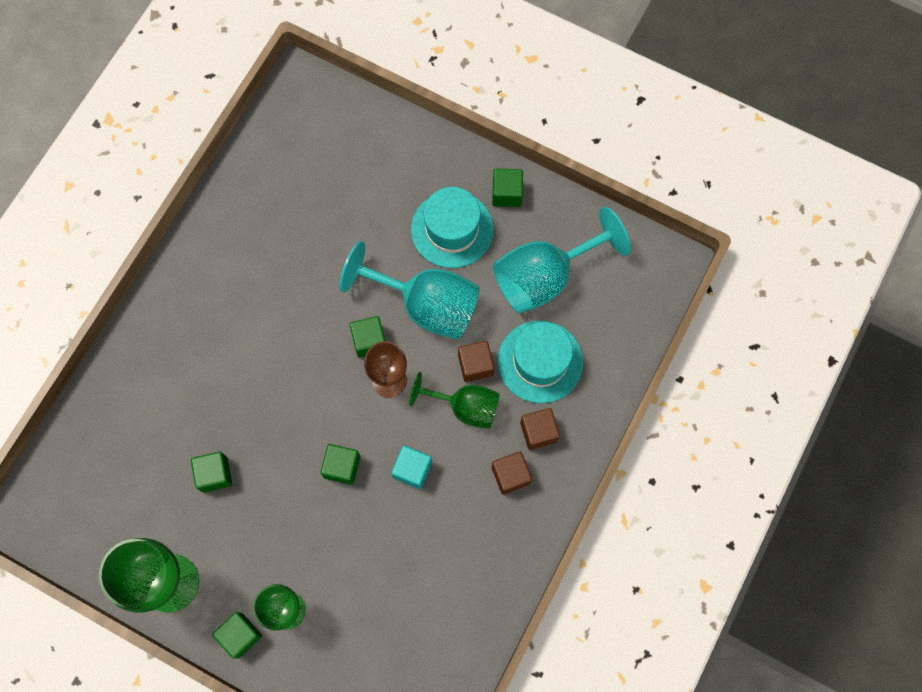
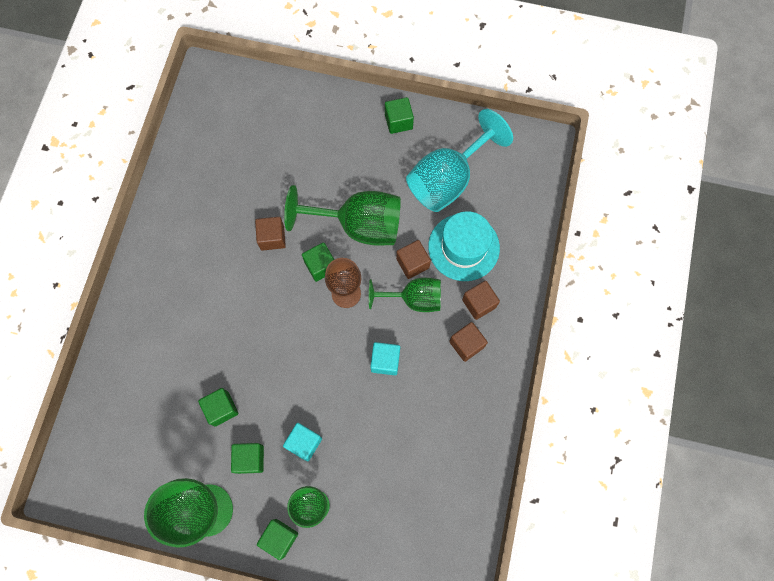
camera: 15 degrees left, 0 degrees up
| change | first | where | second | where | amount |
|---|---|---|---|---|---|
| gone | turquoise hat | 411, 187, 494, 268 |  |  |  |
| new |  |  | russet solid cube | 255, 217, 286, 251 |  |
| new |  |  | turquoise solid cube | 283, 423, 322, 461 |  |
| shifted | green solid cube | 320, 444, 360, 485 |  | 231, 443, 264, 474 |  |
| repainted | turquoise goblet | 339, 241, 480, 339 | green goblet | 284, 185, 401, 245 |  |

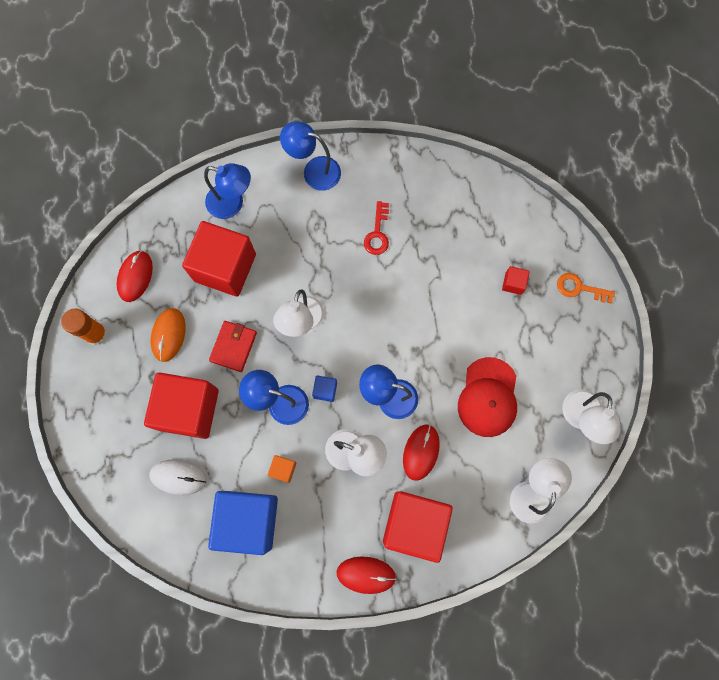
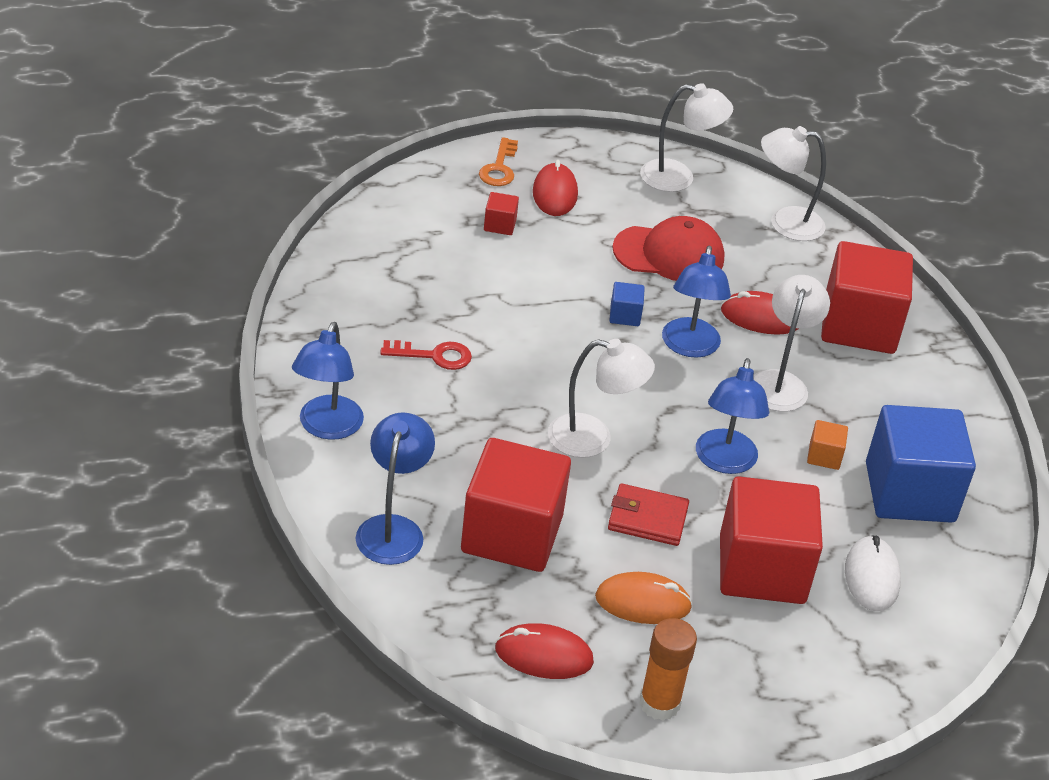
camera: 100 degrees left, 35 degrees down
| change | first | where | second | where | amount |
|---|---|---|---|---|---|
| shifted | blue solid cube | 312, 375, 337, 402 |  | 609, 282, 645, 326 |  |
| shifted | scarlet PC mouse | 336, 556, 396, 594 |  | 533, 160, 578, 216 |  |

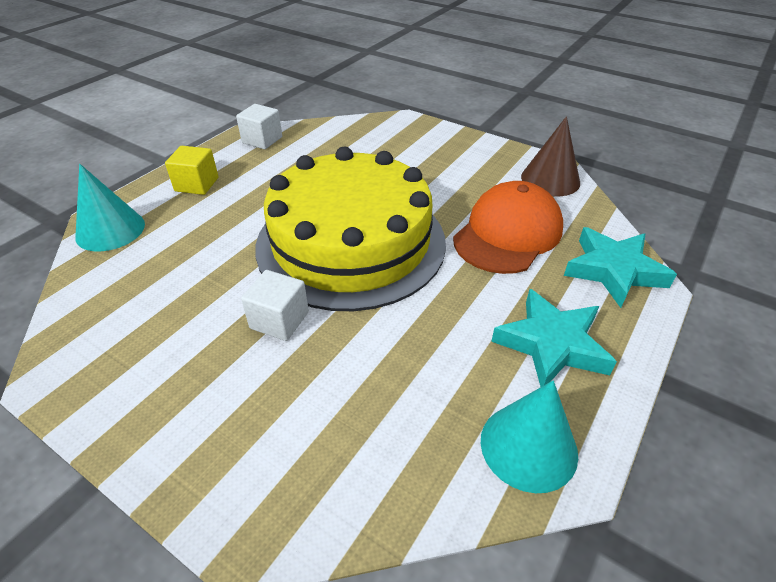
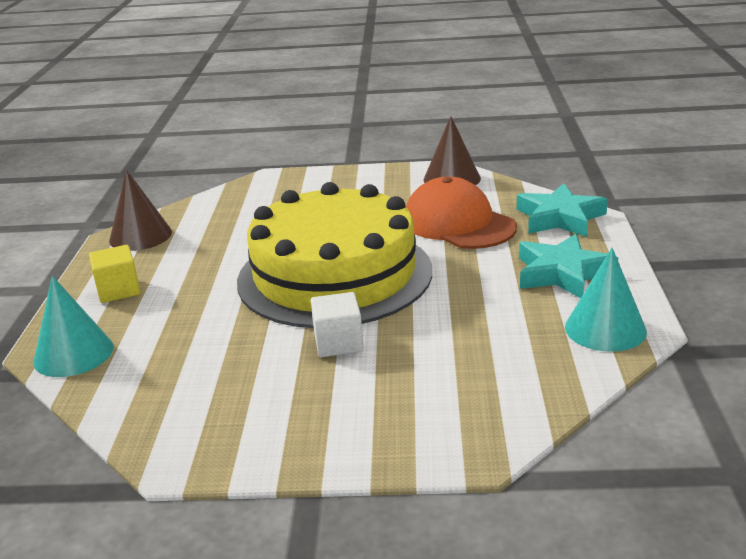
camera: 30 degrees left, 15 degrees down
| change | first | where | second | where | amount |
|---|---|---|---|---|---|
| swapped | snow-white solid cube | 236, 104, 282, 149 | russet cone | 109, 170, 172, 251 |  |
| rotated | orange cap | 453, 181, 563, 274 |  | 406, 177, 517, 249 | 45 degrees counterclockwise |

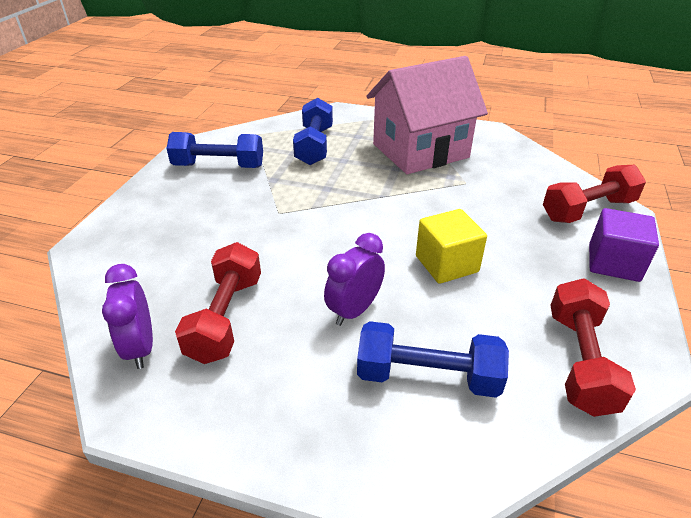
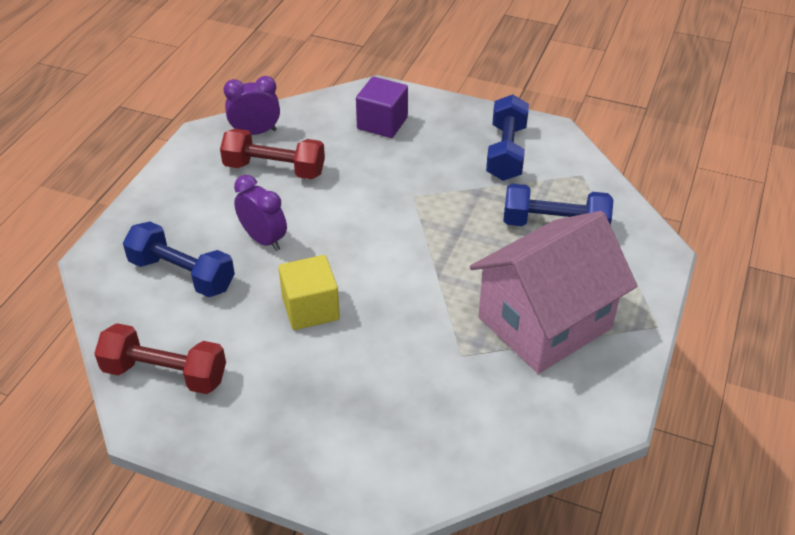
camera: 95 degrees right, 5 degrees up
| change | first | where | second | where | amount |
|---|---|---|---|---|---|
| gone | scarlet dumbbell | 543, 165, 646, 223 |  |  |  |
| shifted | purple solid cube | 589, 208, 659, 282 |  | 356, 77, 408, 138 |  |
| rotated | blue dumbbell | 357, 321, 509, 398 |  | 123, 221, 235, 297 | 75 degrees counterclockwise |
| rotated | rosy cottage | 367, 56, 488, 174 |  | 470, 211, 637, 374 | 75 degrees clockwise |

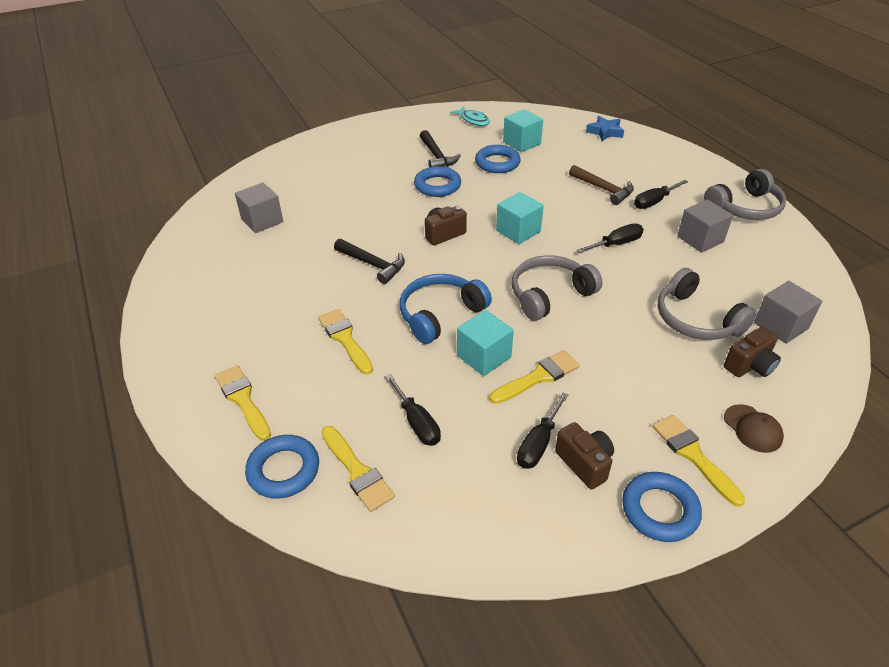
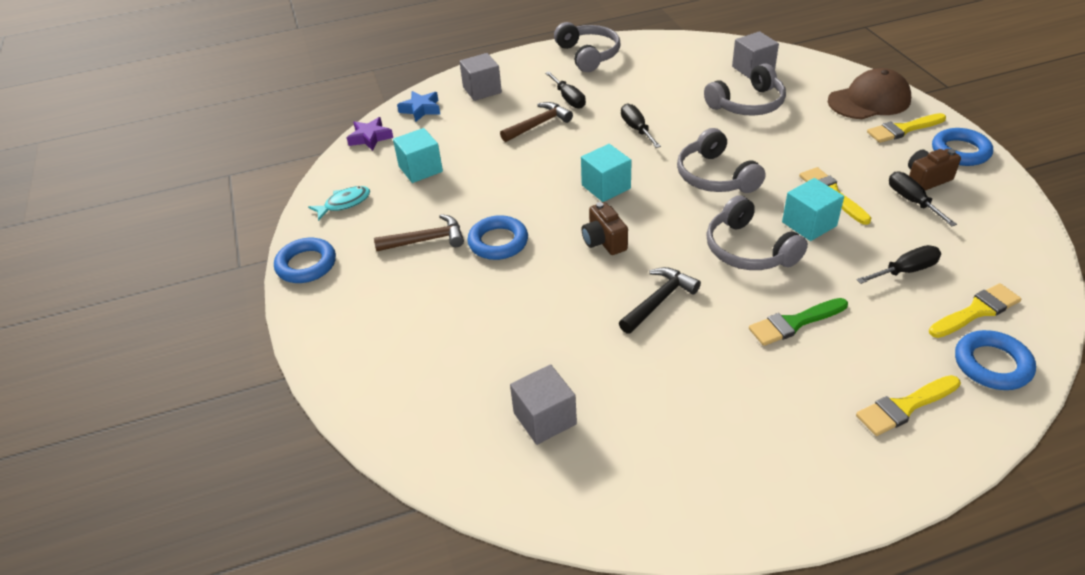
camera: 80 degrees left, 0 degrees up
| change | first | where | second | where | amount |
|---|---|---|---|---|---|
| gone | russet camera | 724, 326, 781, 377 |  |  |  |
| new |  |  | purple five-pointed star | 347, 117, 393, 151 |  |
| shifted | blue hoop | 475, 145, 521, 173 |  | 274, 238, 336, 283 |  |
| shifted | gray solid cube | 677, 199, 733, 253 |  | 459, 53, 502, 101 |  |
| repainted | bright yellow brush | 318, 309, 373, 375 | green brush | 749, 298, 848, 346 |  |
| repainted | blue headphones | 400, 274, 492, 344 | gray headphones | 706, 195, 808, 270 |  |
| repainted | ebony hammer | 420, 130, 461, 167 | russet hammer | 374, 214, 464, 251 |  |
| rotated | ebony hand screwdriver | 517, 392, 568, 469 |  | 889, 171, 957, 226 | 150 degrees counterclockwise |
| scaled | russet cap | 724, 404, 784, 453 |  | 828, 68, 911, 119 | x1.84 |

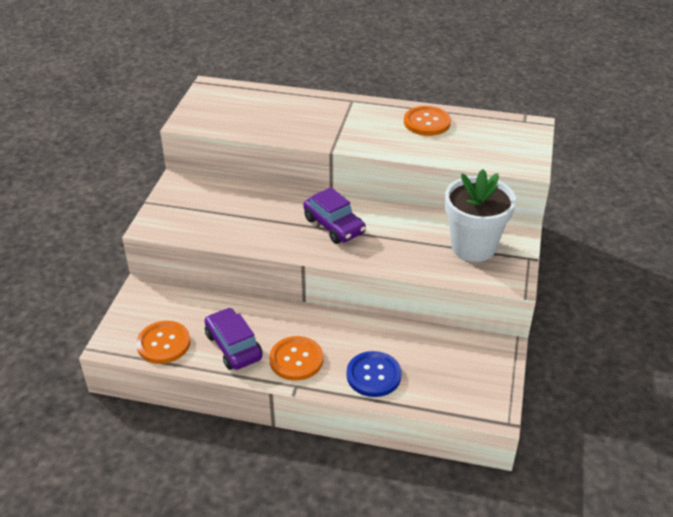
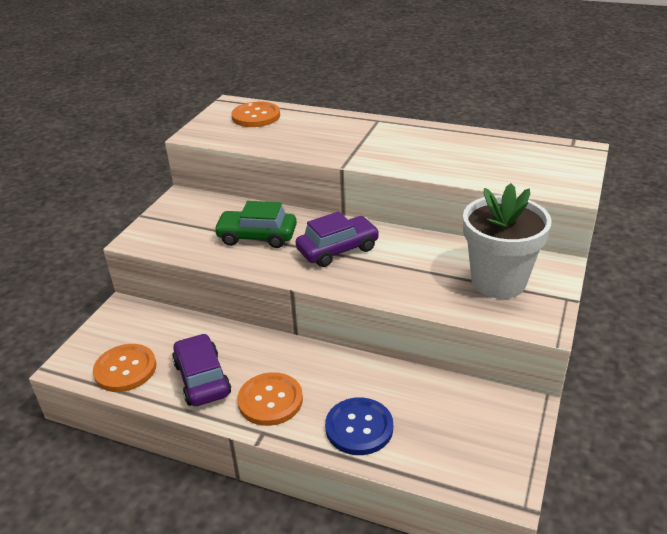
camera: 10 degrees right, 5 degrees down
| change | first | where | second | where | amount |
|---|---|---|---|---|---|
| new |  |  | green toy car | 214, 201, 297, 248 |  |
| shifted | orange sewing button | 404, 106, 451, 136 |  | 231, 102, 280, 127 |  |
| rotated | purple toy car | 303, 187, 366, 244 |  | 295, 211, 380, 267 | 90 degrees counterclockwise |

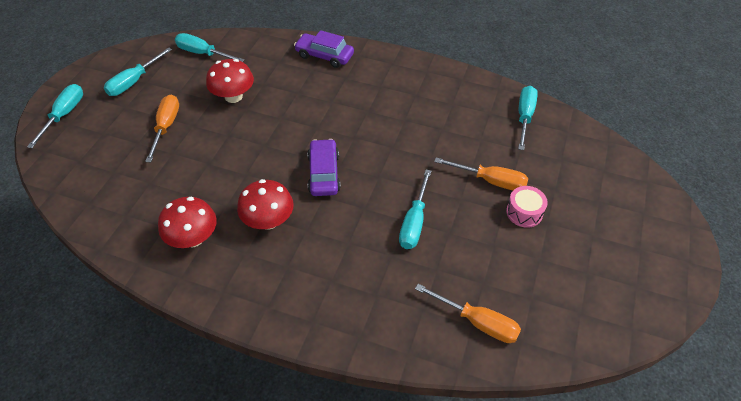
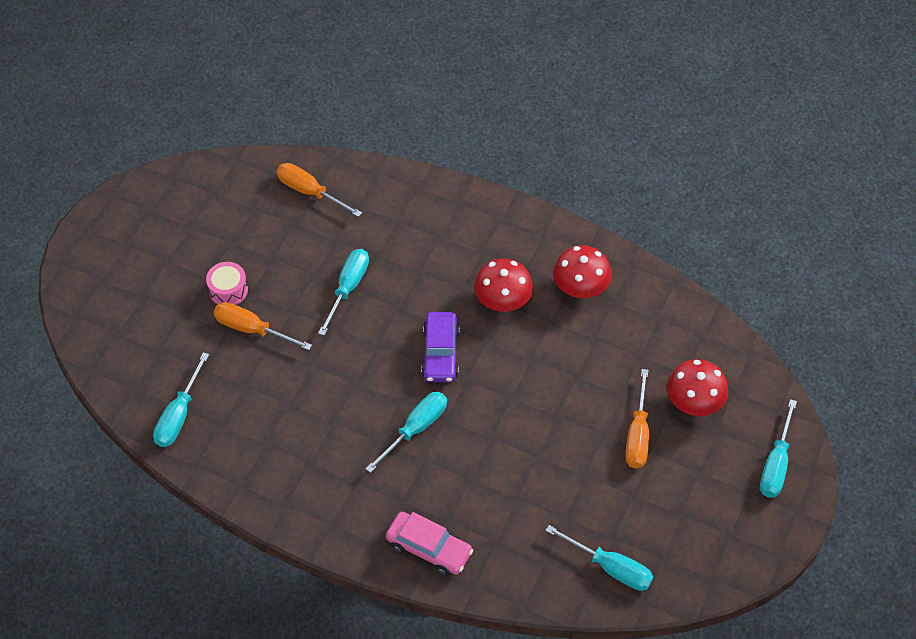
camera: 175 degrees left, 5 degrees up
| change | first | where | second | where | amount |
|---|---|---|---|---|---|
| shifted | turquoise hand screwdriver | 104, 47, 172, 96 |  | 365, 392, 447, 473 |  |
| shifted | scarlet toadstool | 206, 59, 254, 103 |  | 667, 359, 728, 416 |  |
| repainted | purple toy car | 294, 30, 354, 68 | rosy toy car | 386, 512, 473, 576 |  |

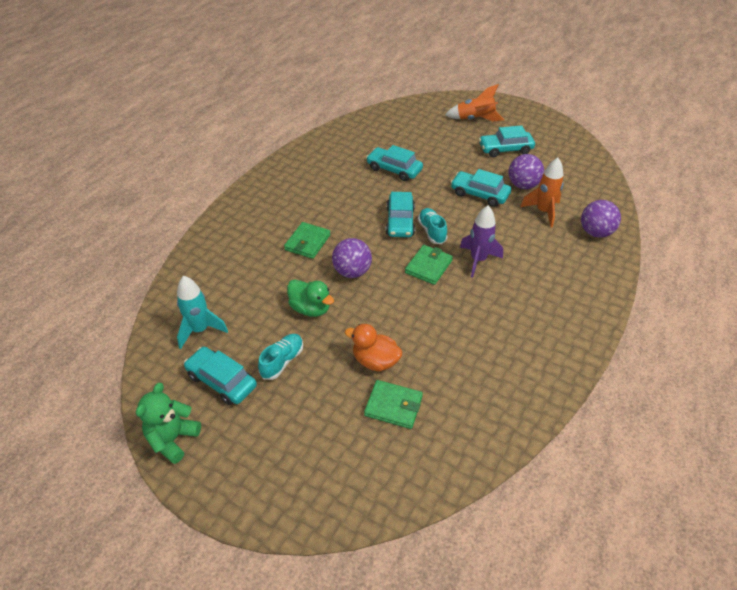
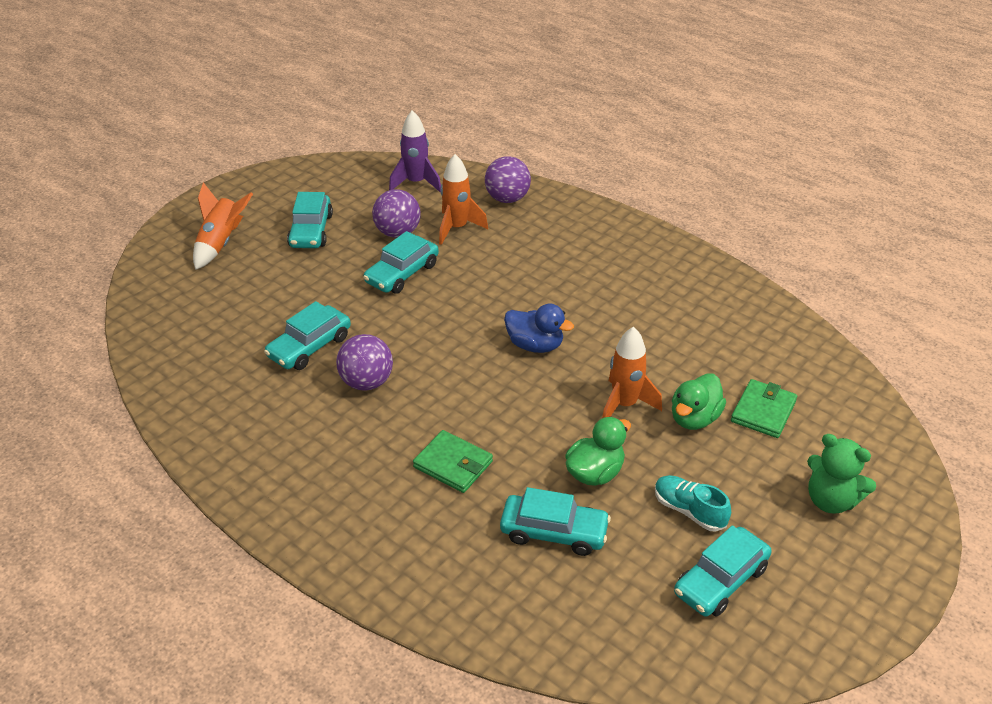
camera: 80 degrees left, 5 degrees down
| change | first | where | second | where | amount |
|---|---|---|---|---|---|
| gone | turquoise rocket | 177, 276, 228, 349 |  |  |  |
| gone | turquoise lace-up shoe | 418, 208, 448, 244 |  |  |  |
| new |  |  | orange rocket | 602, 327, 662, 418 |  |
| shifted | green teddy bear | 136, 383, 201, 464 |  | 807, 434, 876, 513 |  |
| shifted | purple sphere | 332, 238, 372, 278 |  | 336, 334, 393, 391 |  |
| shifted | turquoise toy car | 386, 192, 415, 237 |  | 500, 487, 611, 556 |  |
| shifted | purple rocket | 460, 206, 503, 278 |  | 389, 110, 441, 192 |  |
| swapped | green wallet | 405, 245, 453, 285 | blue duck | 504, 304, 574, 353 |  |
| repainted | orange duck | 345, 324, 402, 371 | green duck | 672, 373, 726, 430 |  |

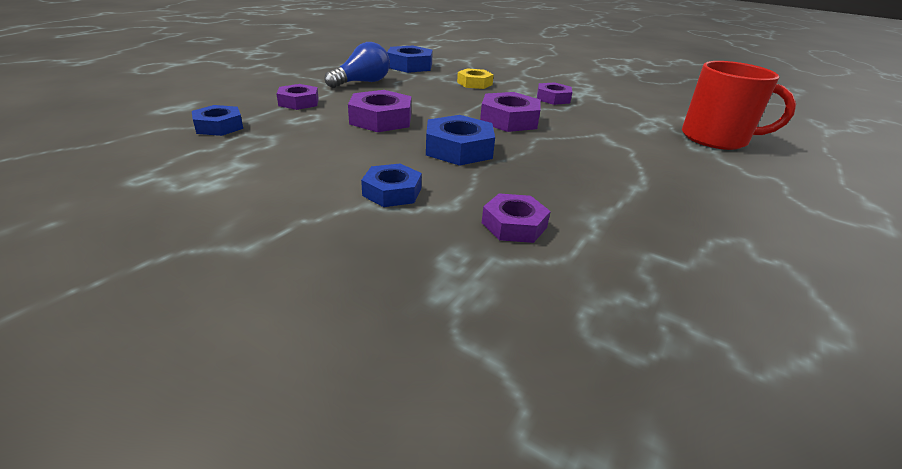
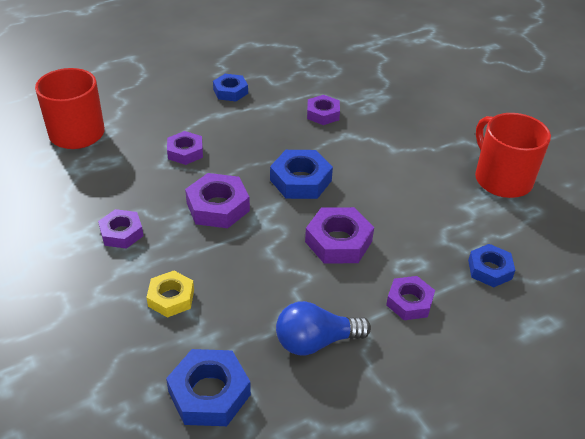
camera: 150 degrees left, 10 degrees up
| change | first | where | second | where | amount |
|---|---|---|---|---|---|
| new |  |  | purple nut | 167, 131, 203, 165 |  |
| new |  |  | scarlet mug | 475, 113, 551, 198 |  |
| shifted | blue nut | 361, 164, 422, 207 |  | 213, 74, 248, 101 |  |

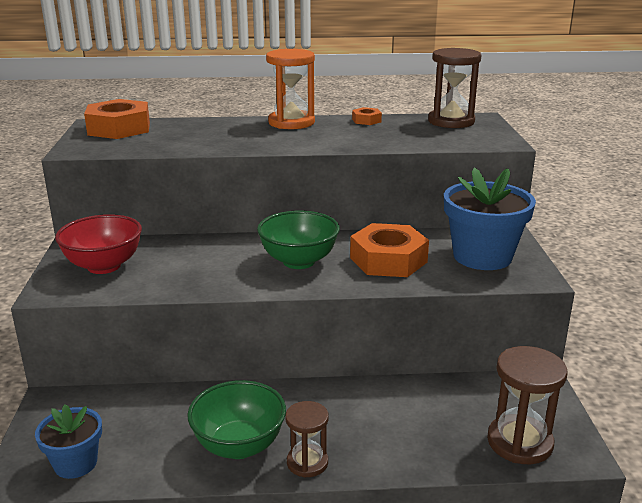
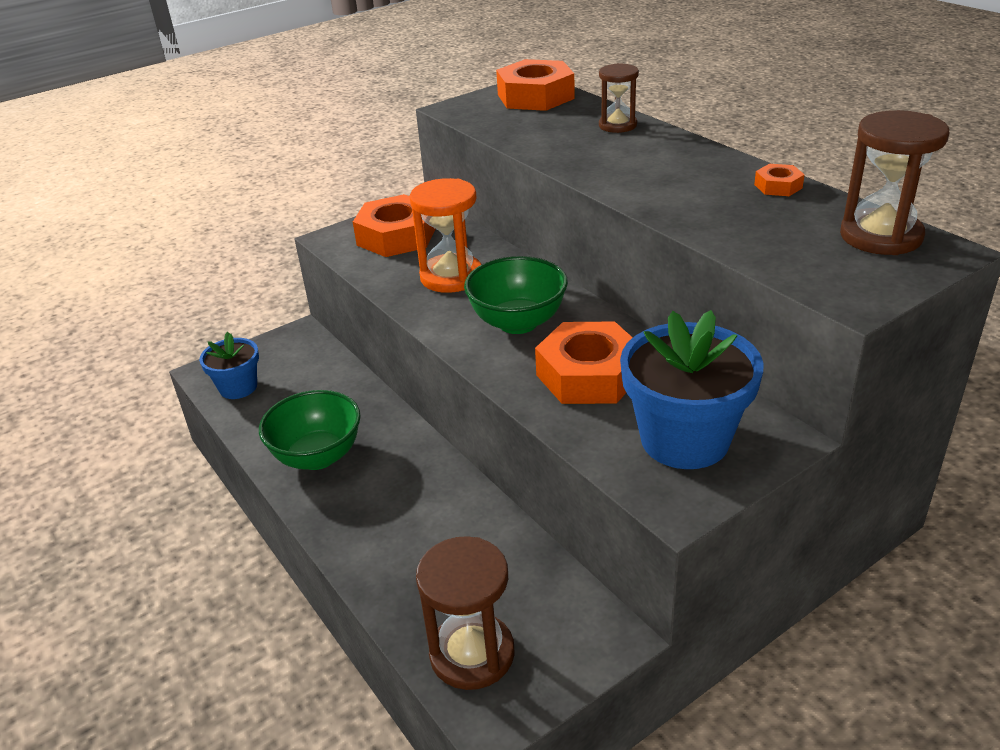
camera: 60 degrees right, 10 degrees up
| change | first | where | second | where | amount |
|---|---|---|---|---|---|
| shifted | orange sandglass | 266, 49, 315, 129 |  | 410, 178, 481, 293 |  |
| shifted | russet sandglass | 285, 401, 329, 478 |  | 599, 63, 639, 133 |  |
| swapped | scarlet deep dish | 55, 214, 142, 274 | orange nut | 353, 194, 435, 257 |  |

